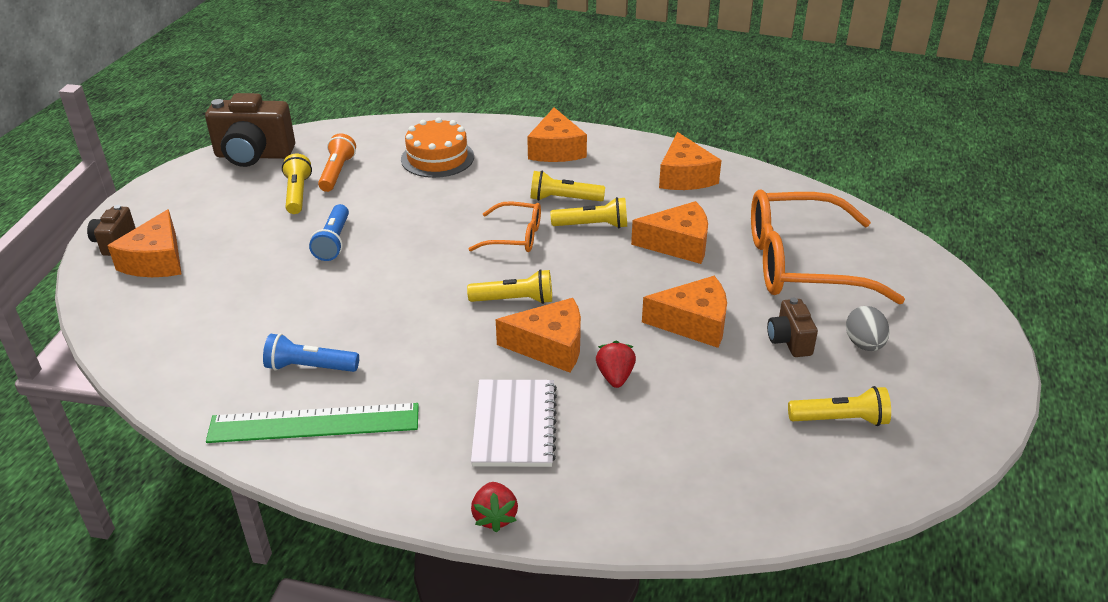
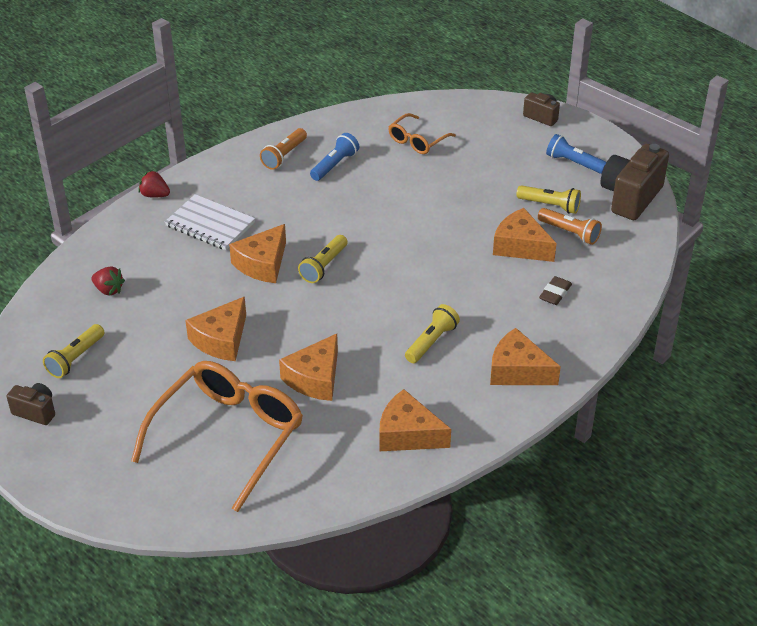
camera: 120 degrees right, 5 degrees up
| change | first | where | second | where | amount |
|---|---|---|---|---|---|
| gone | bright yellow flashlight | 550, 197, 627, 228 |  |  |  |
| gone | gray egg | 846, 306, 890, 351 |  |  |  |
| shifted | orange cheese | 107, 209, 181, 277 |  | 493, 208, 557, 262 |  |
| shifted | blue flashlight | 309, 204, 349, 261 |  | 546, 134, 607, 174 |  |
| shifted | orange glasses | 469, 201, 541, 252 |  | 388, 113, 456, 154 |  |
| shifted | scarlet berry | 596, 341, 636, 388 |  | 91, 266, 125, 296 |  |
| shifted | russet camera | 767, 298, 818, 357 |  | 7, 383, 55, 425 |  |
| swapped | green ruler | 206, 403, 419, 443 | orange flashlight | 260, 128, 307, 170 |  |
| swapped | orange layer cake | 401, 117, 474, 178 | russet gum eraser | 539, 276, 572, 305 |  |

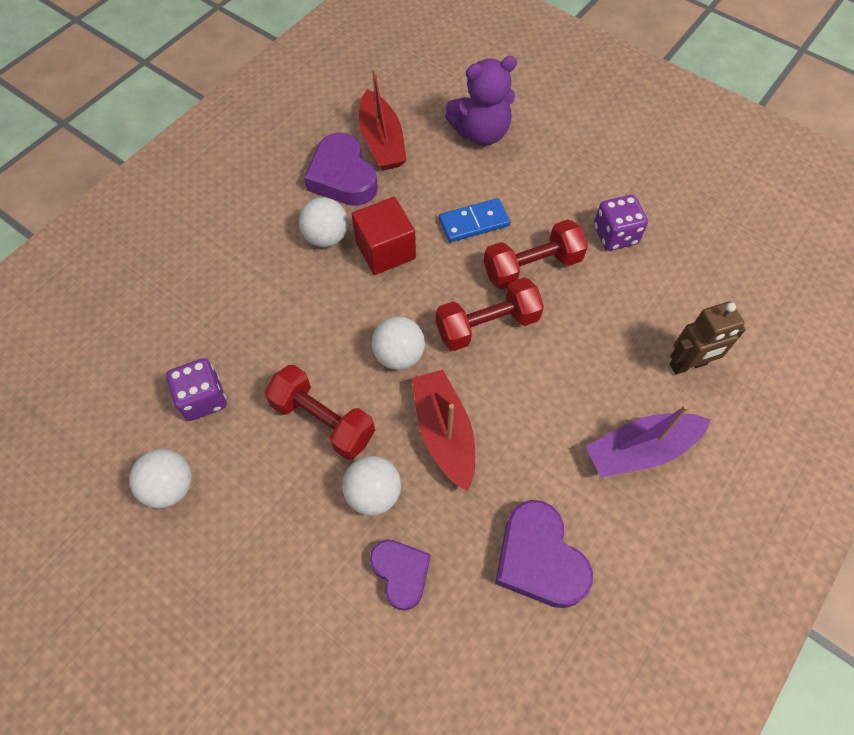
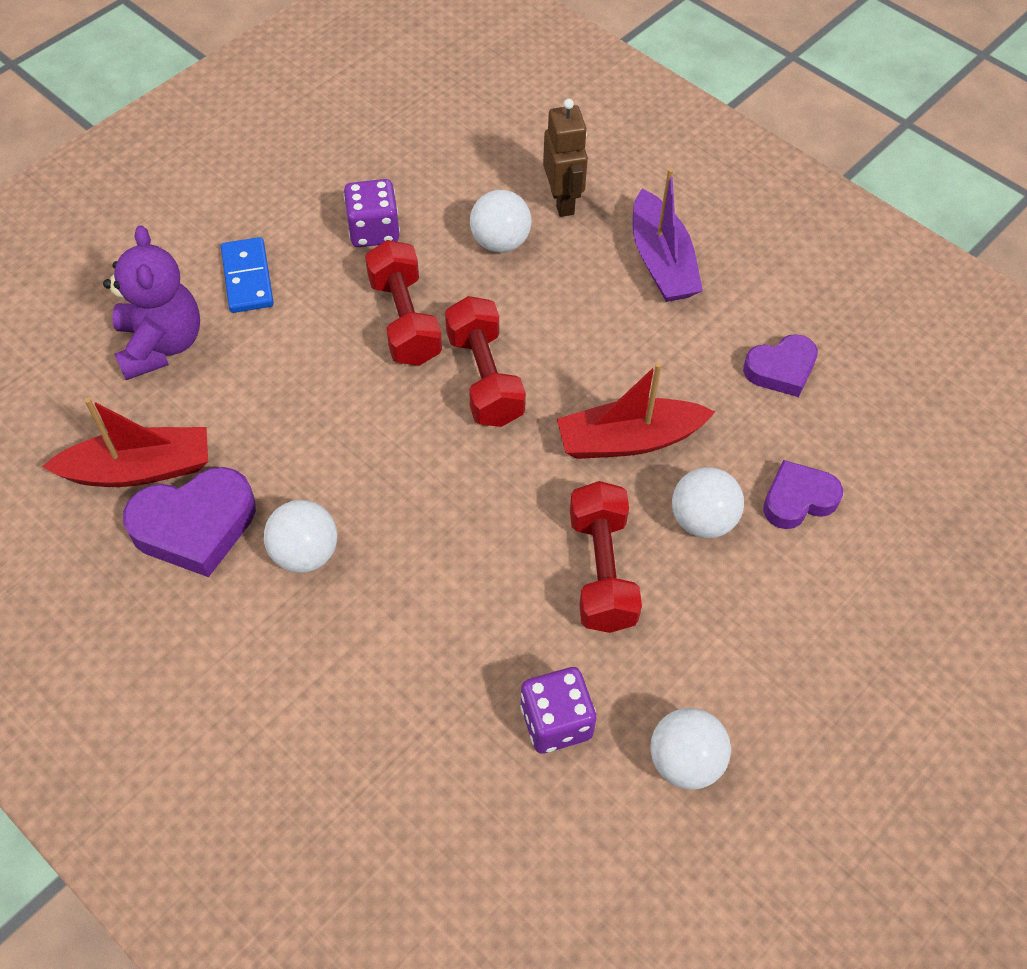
camera: 85 degrees left, 5 degrees down
| change | first | where | second | where | amount |
|---|---|---|---|---|---|
| gone | scarlet solid cube | 351, 197, 416, 275 |  |  |  |
| shifted | snow-white sphere | 372, 316, 425, 370 |  | 470, 190, 531, 252 |  |
| shifted | blue domino | 439, 198, 510, 242 |  | 221, 237, 274, 313 |  |
| rotated | scarlet dumbbell | 264, 365, 375, 460 |  | 570, 481, 642, 633 | 45 degrees counterclockwise |
| scaled | purple heart shape | 495, 500, 593, 608 |  | 743, 334, 818, 397 | x0.65 |

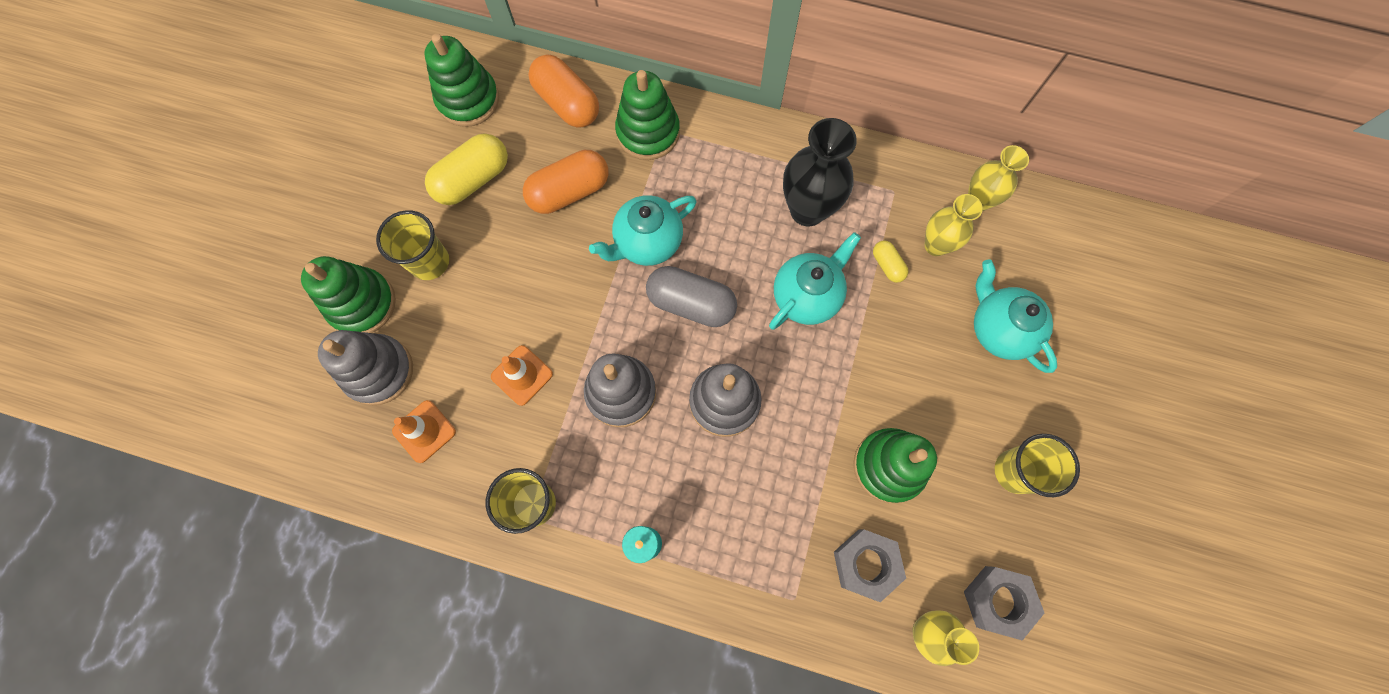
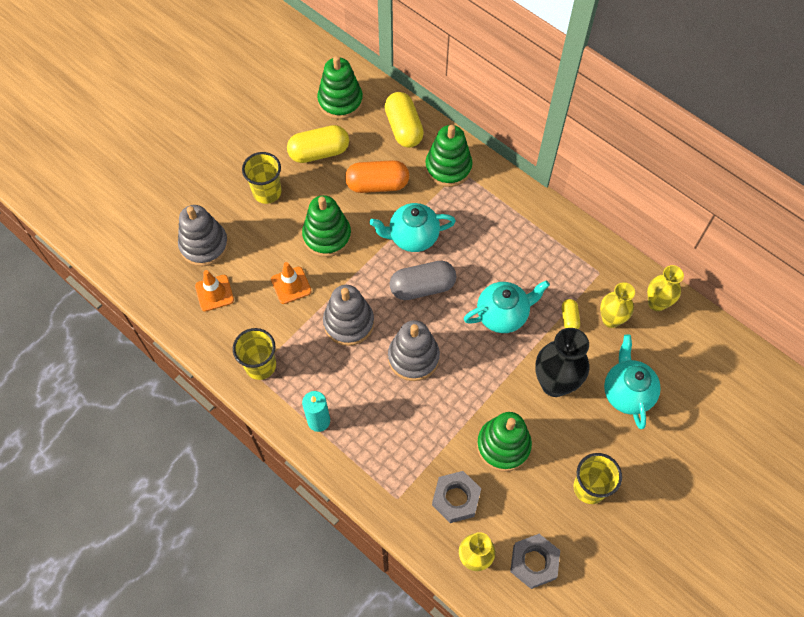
camera: 25 degrees right, 10 degrees down
| change | first | where | second | where | amount |
|---|---|---|---|---|---|
| shifted | green ring stacker | 301, 256, 396, 333 |  | 302, 195, 351, 257 |  |
| shifted | ebony flower vase | 783, 118, 857, 227 |  | 535, 328, 589, 397 |  |
| repainted | orange pill | 528, 54, 599, 128 | bright yellow pill | 385, 92, 424, 148 |  |
| rotated | gray pill | 646, 266, 737, 327 |  | 390, 261, 456, 300 | 60 degrees counterclockwise |

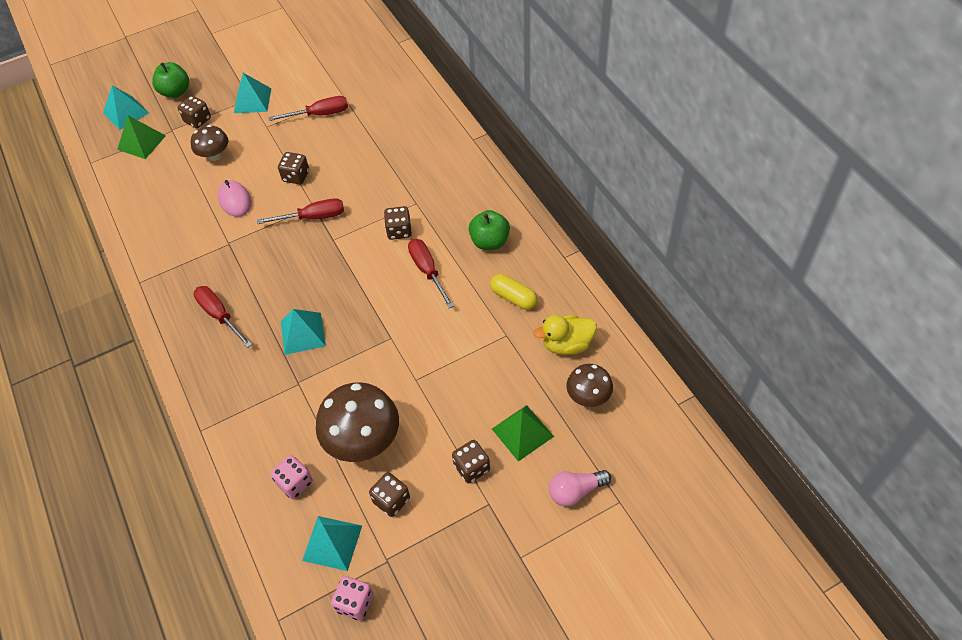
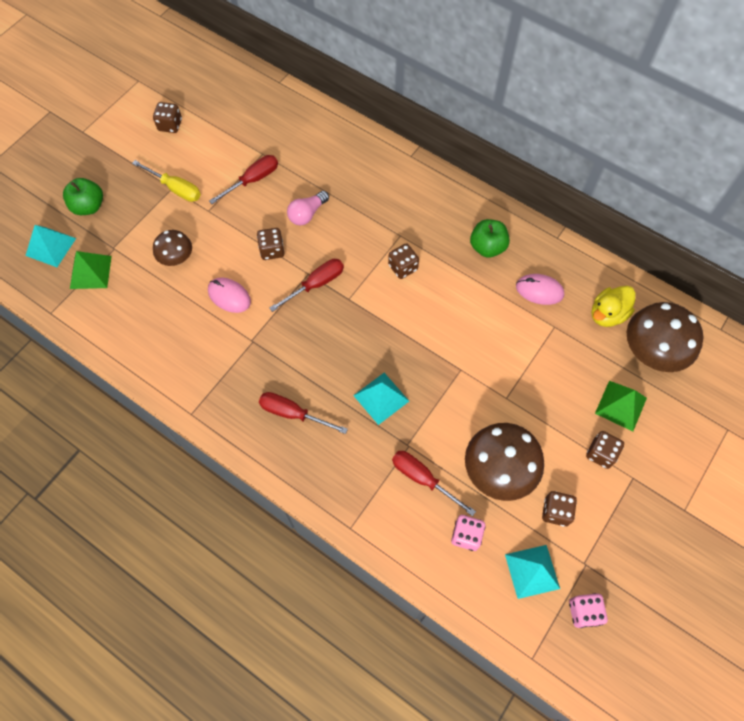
camera: 30 degrees left, 10 degrees up
| change | first | where | second | where | amount |
|---|---|---|---|---|---|
| shifted | russet game die | 178, 96, 211, 129 |  | 153, 102, 182, 133 |  |
| shifted | scarlet hand screwdriver | 408, 239, 454, 308 |  | 392, 451, 476, 516 |  |
| shifted | rosy light bulb | 549, 470, 611, 506 |  | 287, 191, 329, 226 |  |
| swapped | turquoise solid pyramid | 234, 73, 271, 113 | bright yellow hand screwdriver | 132, 160, 201, 202 |  |
| swapped | bright yellow pill | 490, 274, 538, 310 | rosy PC mouse | 516, 274, 564, 305 |  |
| scaled | russet toadstool | 566, 364, 613, 407 |  | 627, 302, 704, 372 | x1.74 |

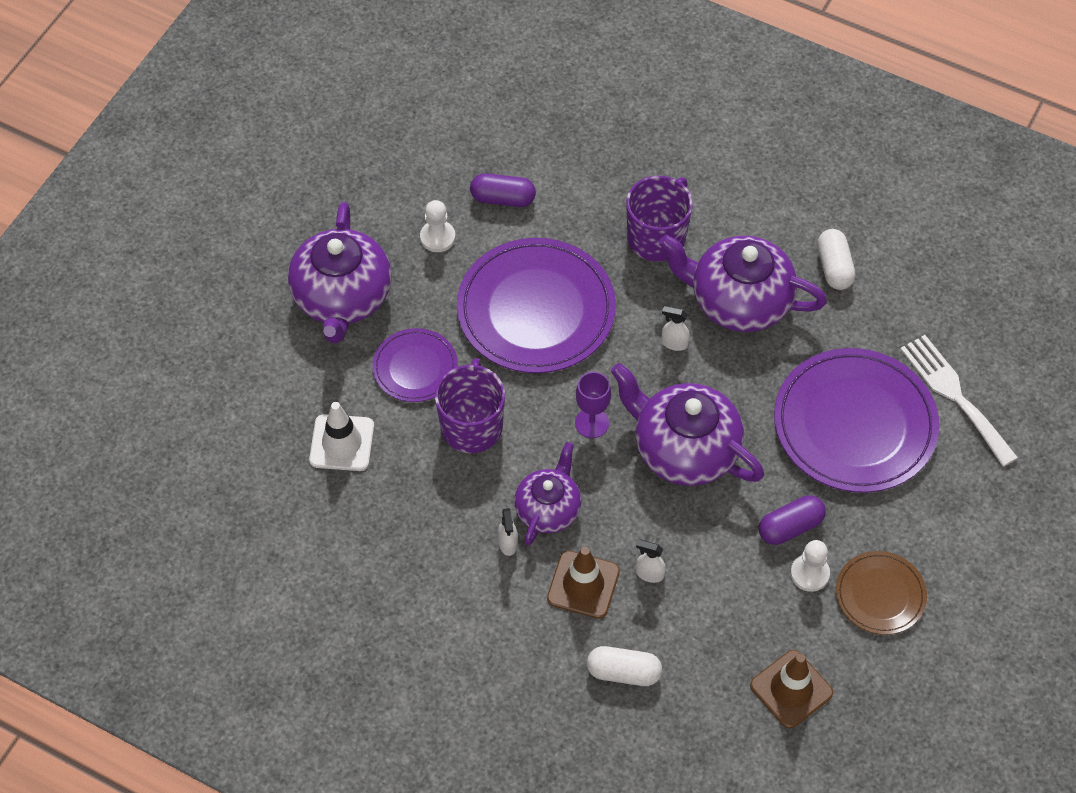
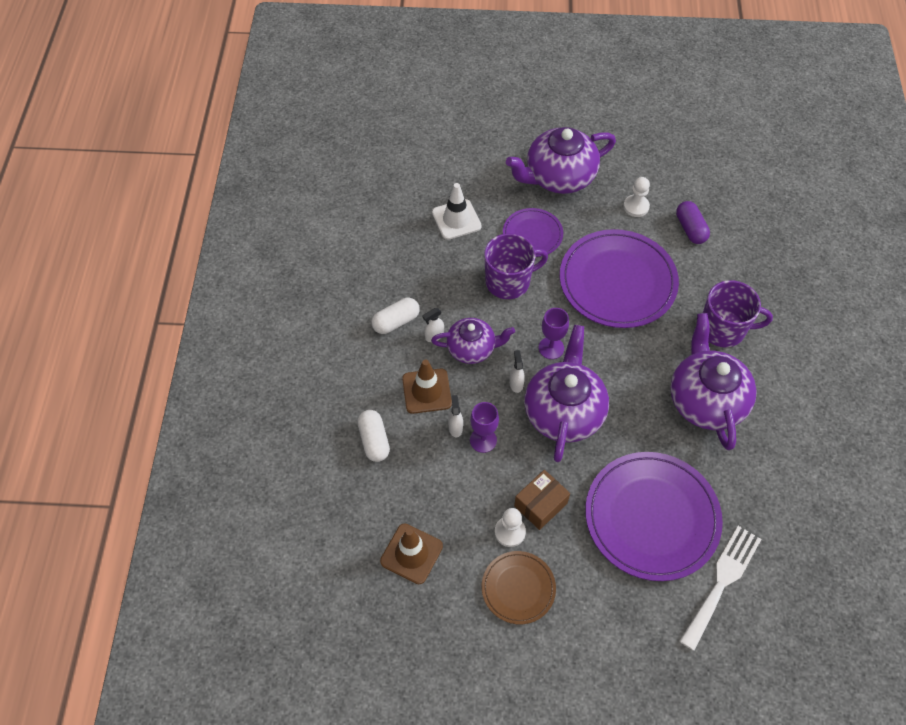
camera: 65 degrees right, 0 degrees up
| change | first | where | second | where | amount |
|---|---|---|---|---|---|
| new |  |  | purple goblet | 470, 402, 499, 453 |  |
| shifted | snow-white sprayer | 661, 306, 690, 351 |  | 509, 350, 525, 393 |  |
| shifted | snow-white pill | 817, 229, 856, 290 |  | 371, 298, 420, 334 |  |
| swapped | purple pill | 759, 495, 826, 545 | russet package | 514, 470, 570, 530 |  |

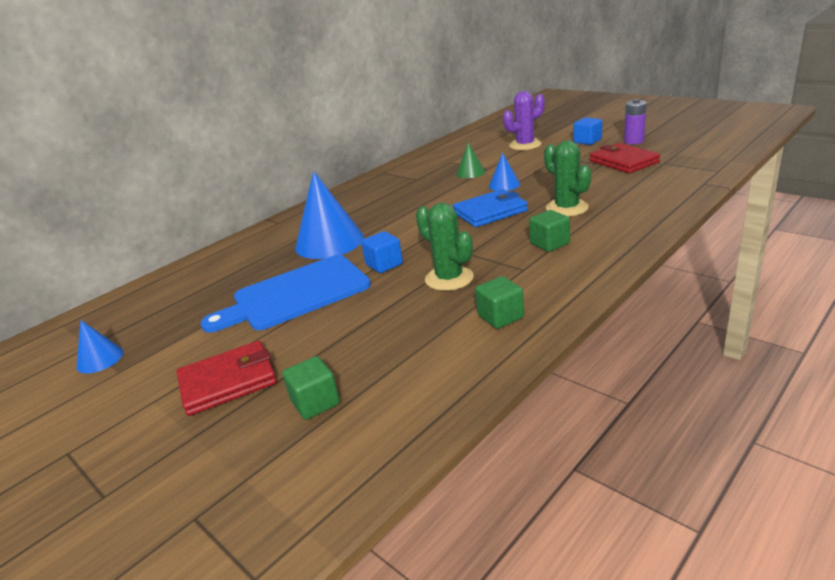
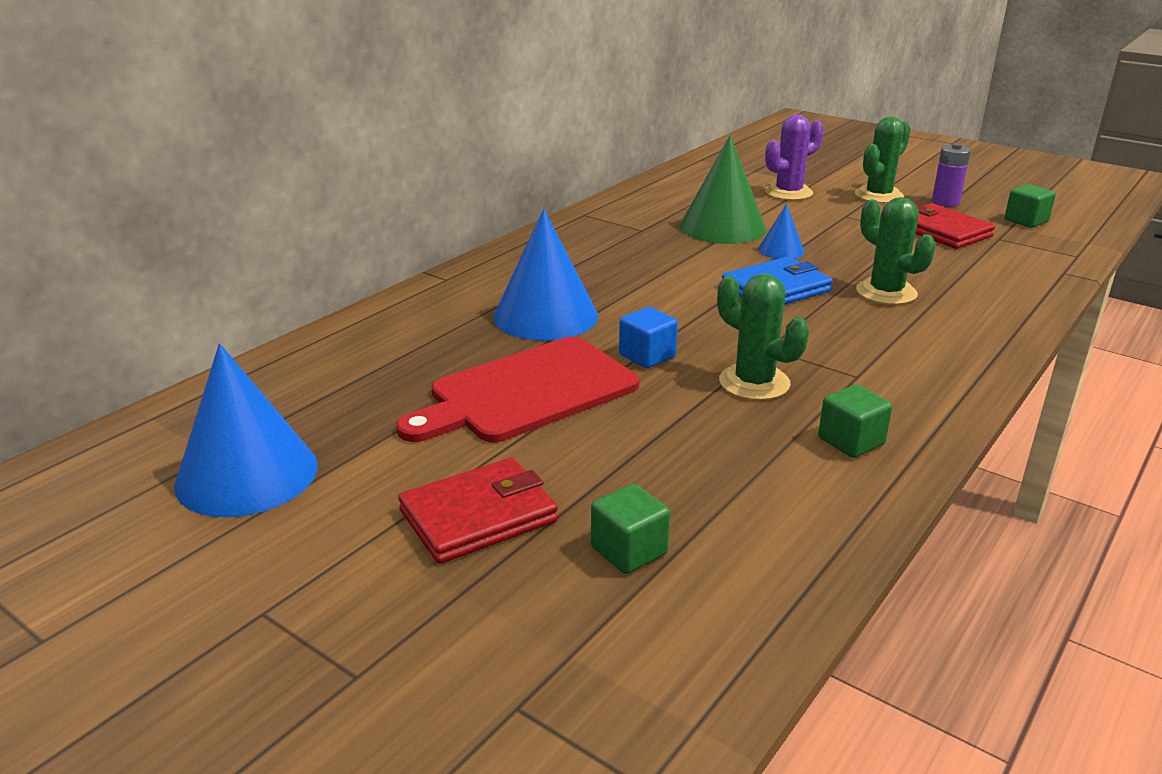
camera: 10 degrees left, 0 degrees up
| change | first | where | second | where | amount |
|---|---|---|---|---|---|
| shifted | green solid cube | 529, 210, 570, 252 |  | 1005, 184, 1056, 228 |  |
| swapped | blue solid cube | 574, 117, 602, 145 | green saguaro cactus | 855, 117, 911, 203 |  |
| repainted | blue bread board | 201, 255, 371, 333 | scarlet bread board | 396, 337, 639, 442 |  |
| scaled | blue cone | 77, 320, 123, 374 |  | 174, 343, 318, 517 | x2.00 |
| scaled | green cone | 456, 143, 485, 178 |  | 680, 136, 767, 244 | x2.00 |

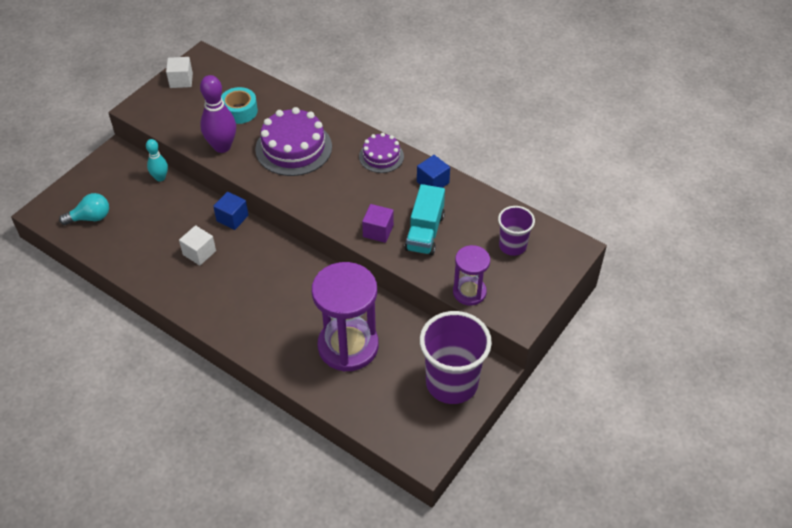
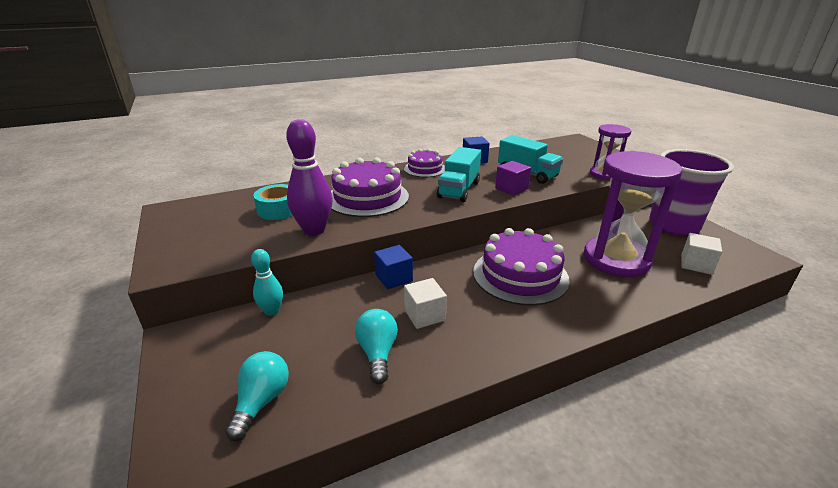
camera: 60 degrees left, 20 degrees down
| change | first | where | second | where | amount |
|---|---|---|---|---|---|
| gone | purple cup | 498, 206, 535, 256 |  |  |  |
| new |  |  | turquoise light bulb | 355, 309, 398, 384 |  |
| new |  |  | turquoise lorry | 437, 147, 481, 202 |  |
| new |  |  | purple layer cake | 473, 228, 570, 306 |  |
| shifted | snow-white solid cube | 166, 57, 193, 88 |  | 681, 233, 722, 275 |  |

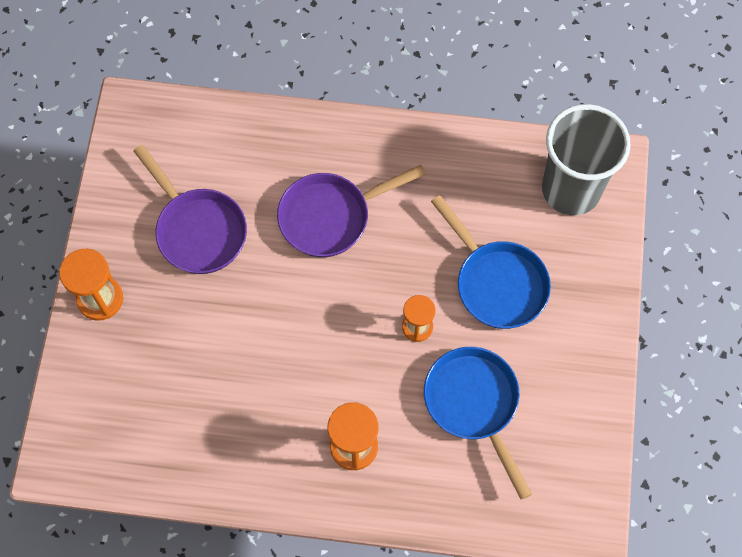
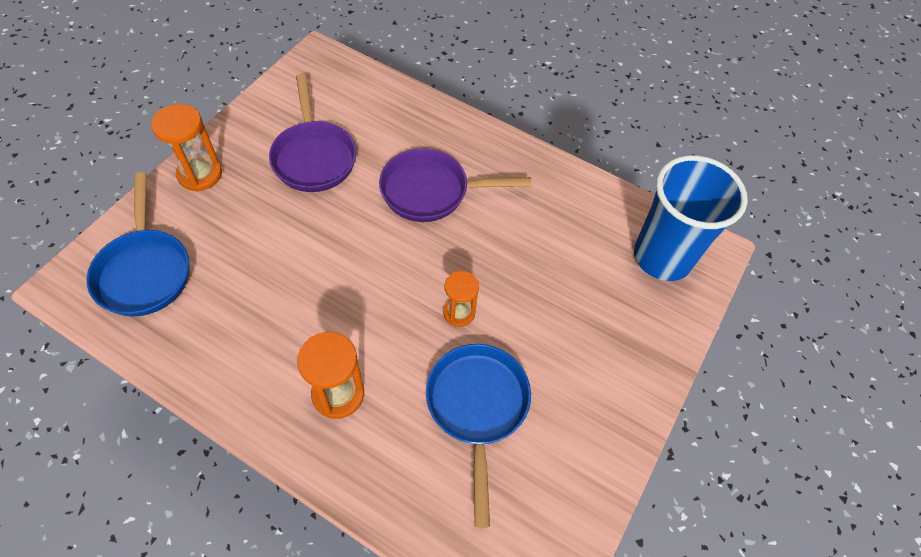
camera: 20 degrees right, 10 degrees down
| change | first | where | second | where | amount |
|---|---|---|---|---|---|
| shifted | blue frying pan | 431, 195, 551, 329 |  | 87, 172, 189, 317 |  |
| repainted | gray cup | 542, 104, 631, 215 | blue cup | 634, 155, 748, 281 |  |

